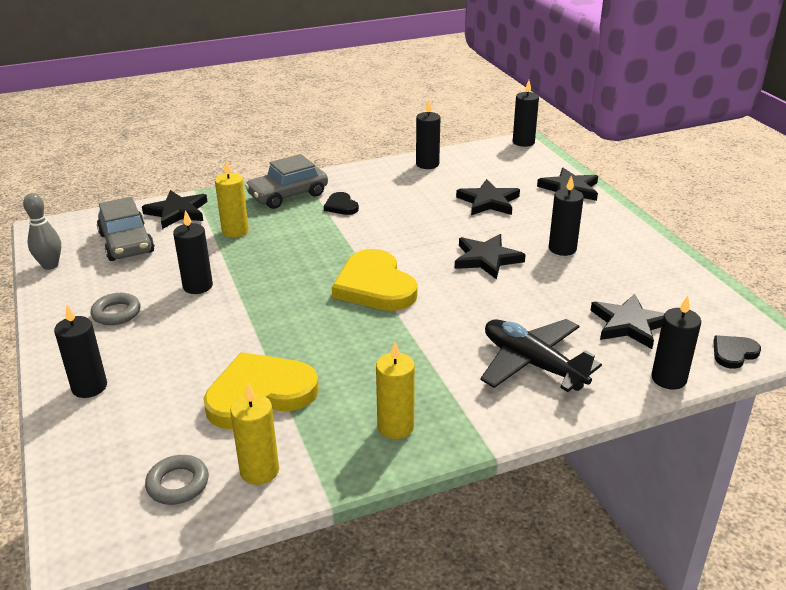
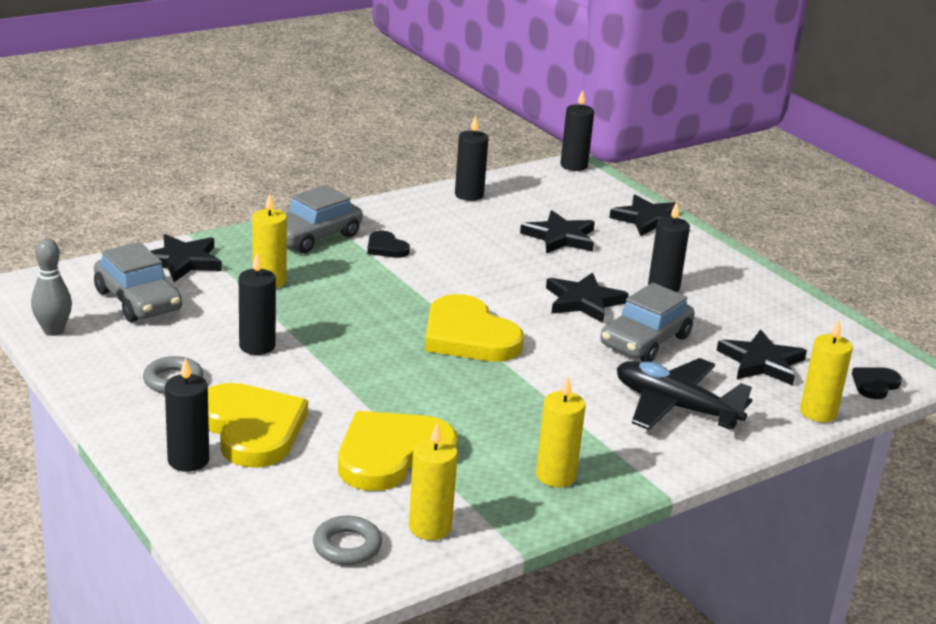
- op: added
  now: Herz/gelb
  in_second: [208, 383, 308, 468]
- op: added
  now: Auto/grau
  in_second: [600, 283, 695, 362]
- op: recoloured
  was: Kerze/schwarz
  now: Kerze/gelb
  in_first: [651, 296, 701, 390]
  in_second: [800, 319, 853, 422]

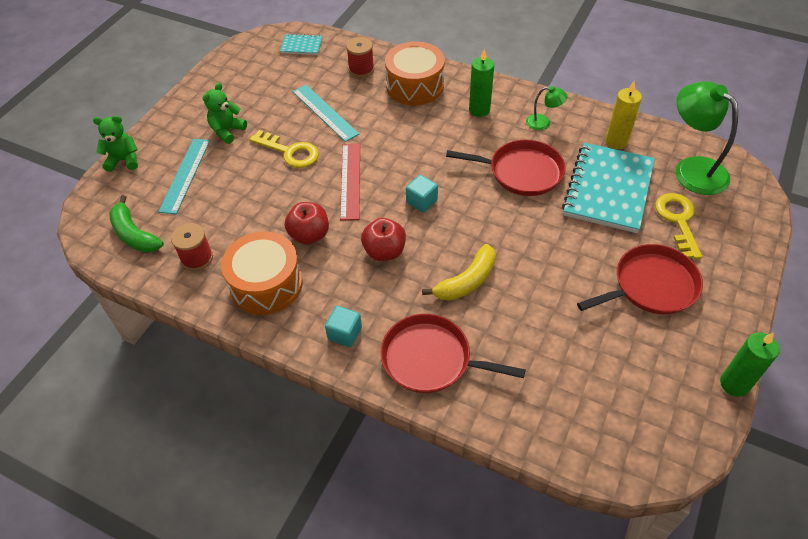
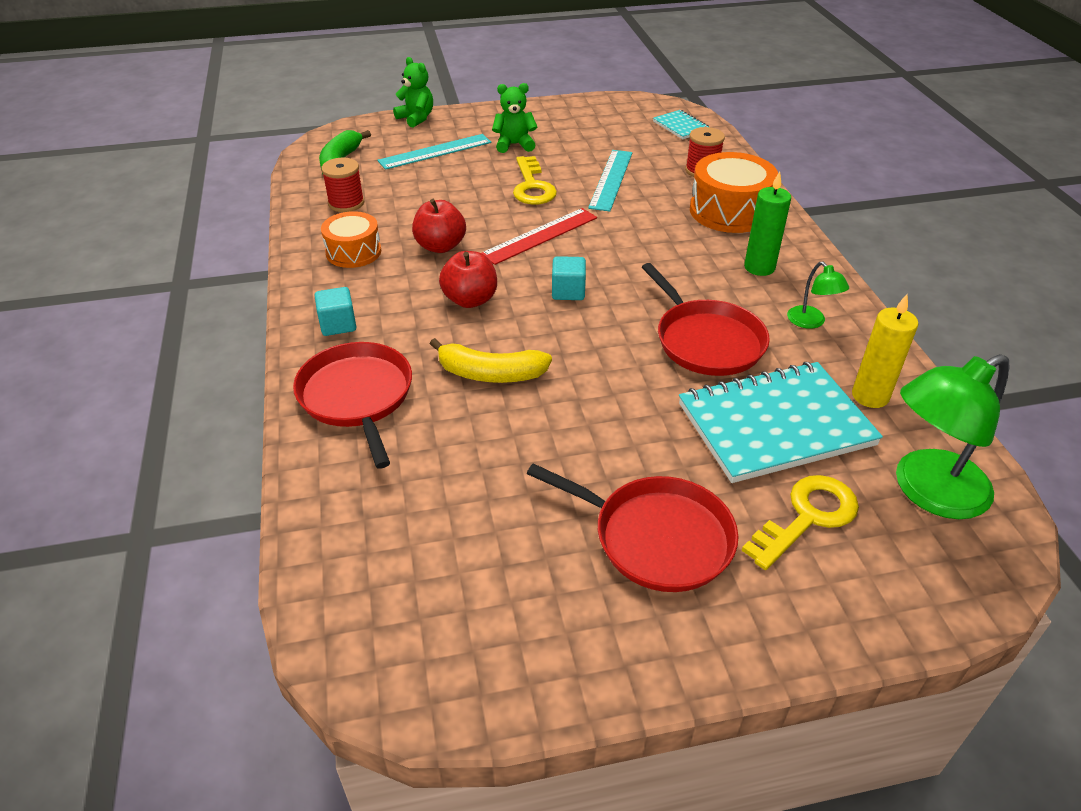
- op: resized
  was: Trommel/orange
  in_first: [221, 231, 303, 315]
  in_second: [321, 211, 381, 268]
  ratio: 0.65
- op: turned
  was: Lampe/grün
  in_first: [675, 81, 738, 195]
  in_second: [896, 354, 1010, 519]
  clockwise: -135
- op: removed
  was: Kerze/grün
  in_first: [720, 332, 780, 397]

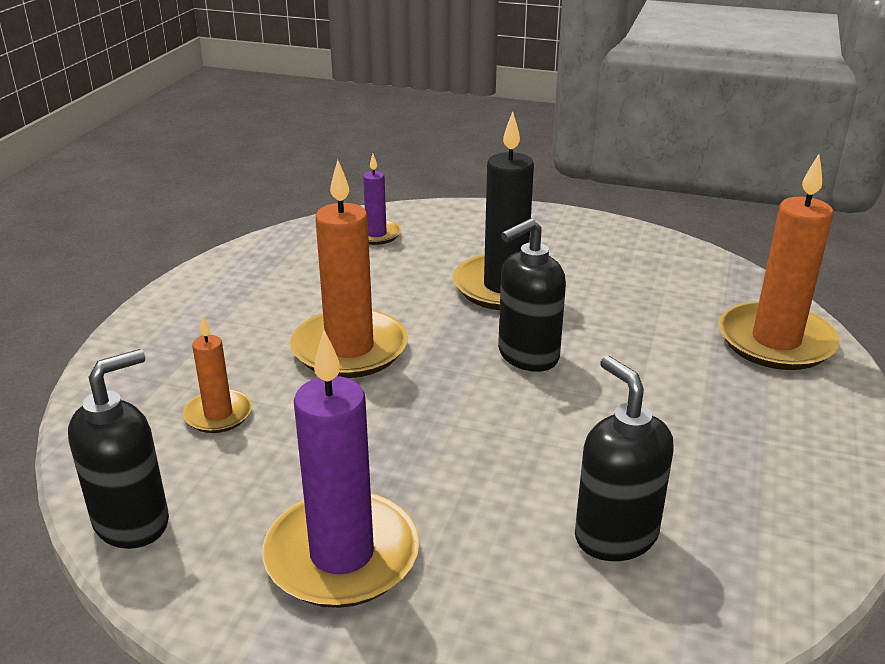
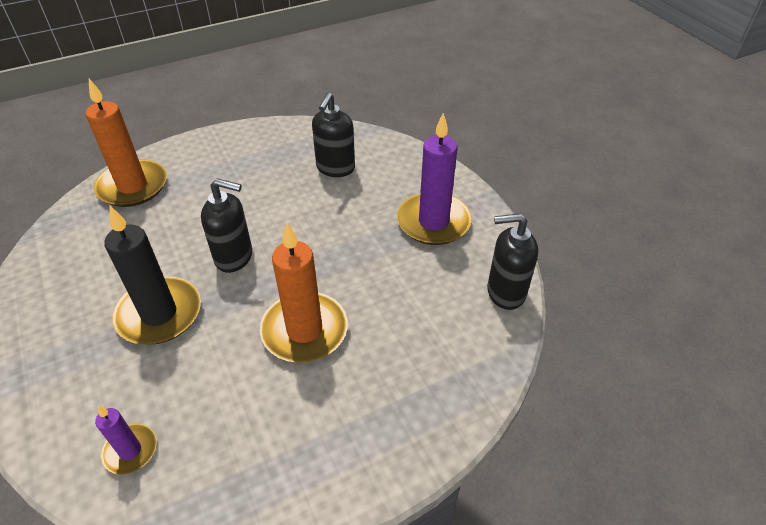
- op: removed
  was: Kerze/orange
  in_first: [183, 315, 252, 433]

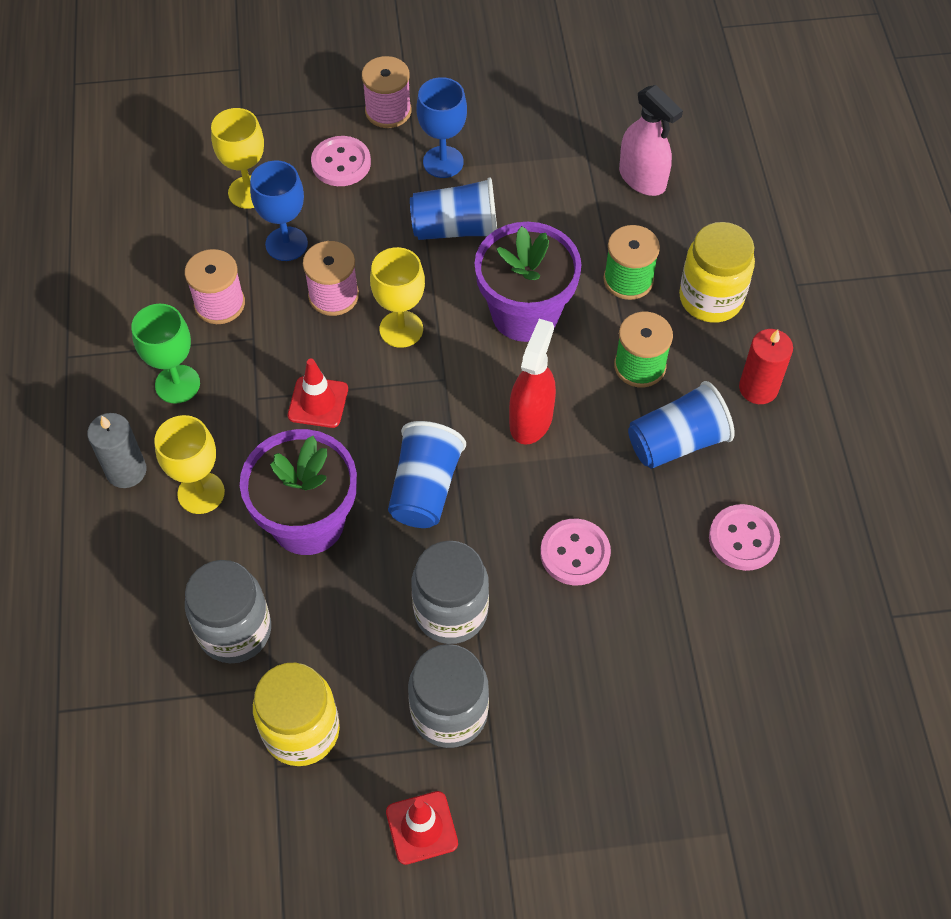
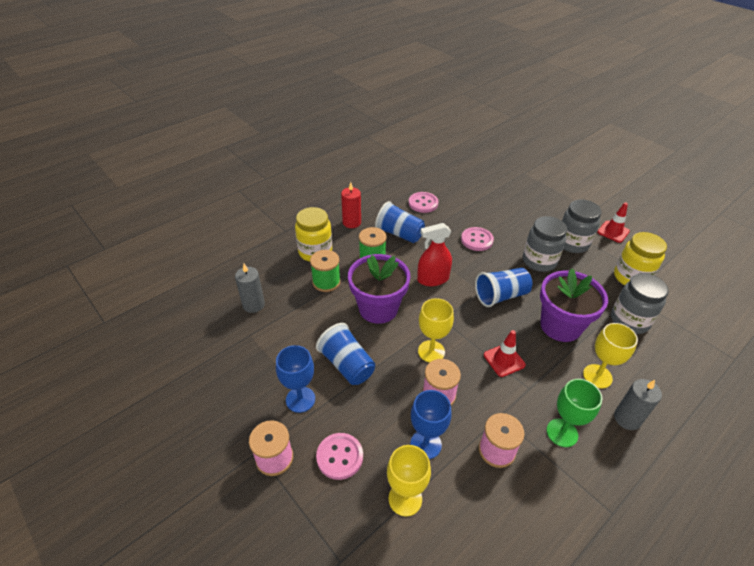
- op: replaced
  was: Sprühflasche/rosa
  now: Kerze/grau
  in_first: [619, 85, 683, 196]
  in_second: [235, 264, 265, 313]

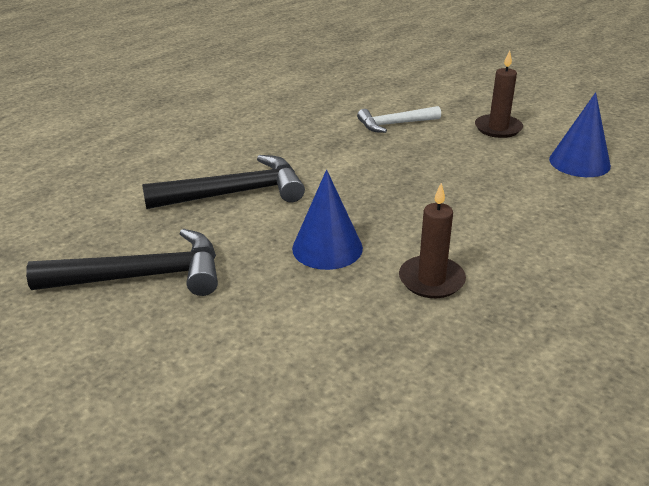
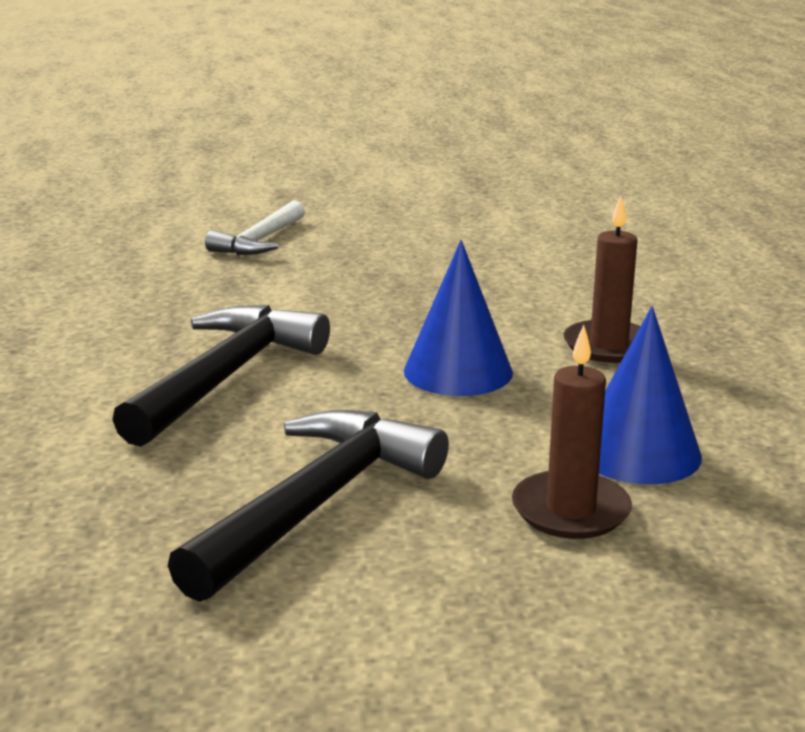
- op: moved
  was: Kerze/braun
  in_first: [475, 50, 523, 138]
  in_second: [512, 325, 632, 539]
- op: moved
  was: Kegel/blau
  in_first: [549, 92, 611, 177]
  in_second: [599, 306, 702, 484]

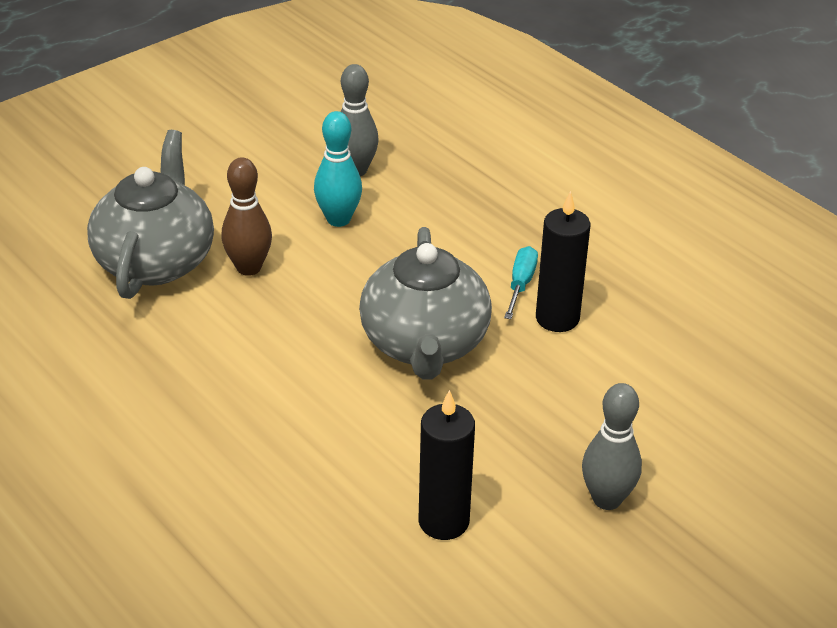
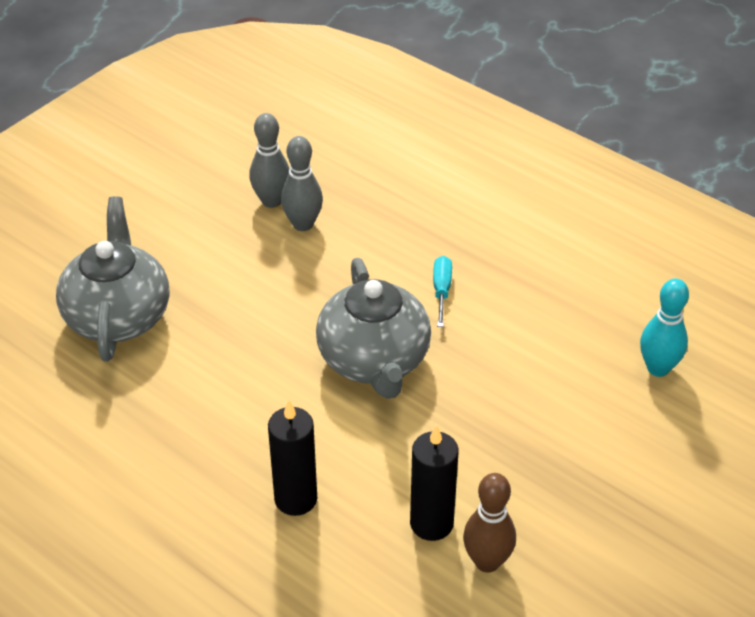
- op: moved
  was: Kerze/schwarz
  in_first: [536, 191, 590, 332]
  in_second: [268, 400, 317, 516]
- op: moved
  was: Bowlingkegel/grau
  in_first: [582, 383, 642, 510]
  in_second: [281, 136, 323, 231]
- op: moved
  was: Bowlingkegel/braun
  in_first: [221, 157, 272, 276]
  in_second: [463, 473, 516, 573]
- op: moved
  was: Bowlingkegel/türkis
  in_first: [314, 111, 362, 227]
  in_second: [640, 279, 689, 377]

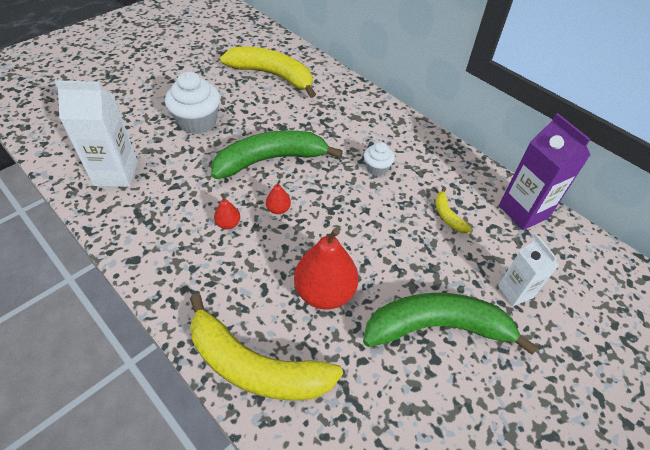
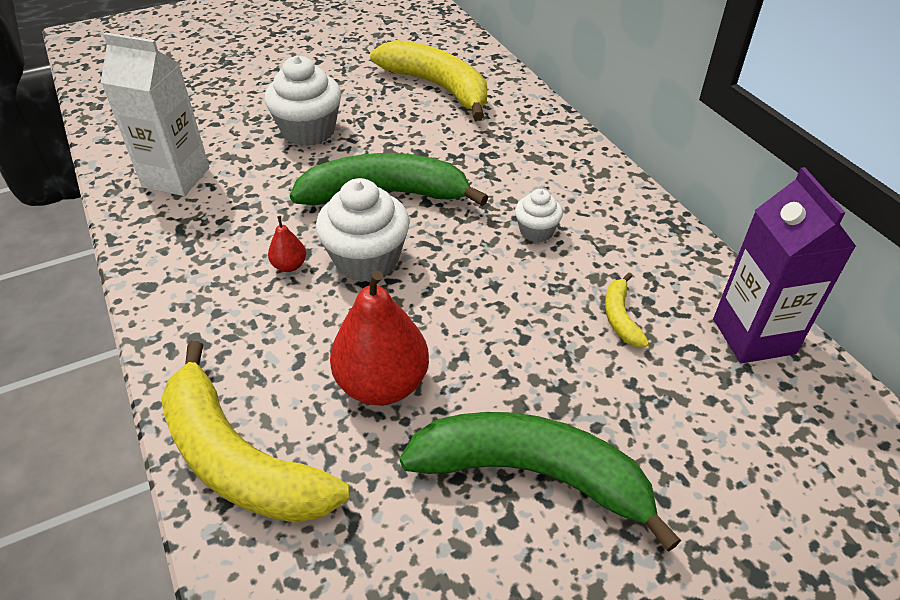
- op: replaced
  was: Birne/rot
  now: Muffin/weiß
  in_first: [266, 180, 291, 214]
  in_second: [316, 178, 410, 282]
- op: removed
  was: Getränkekarton/weiß
  in_first: [498, 236, 559, 306]

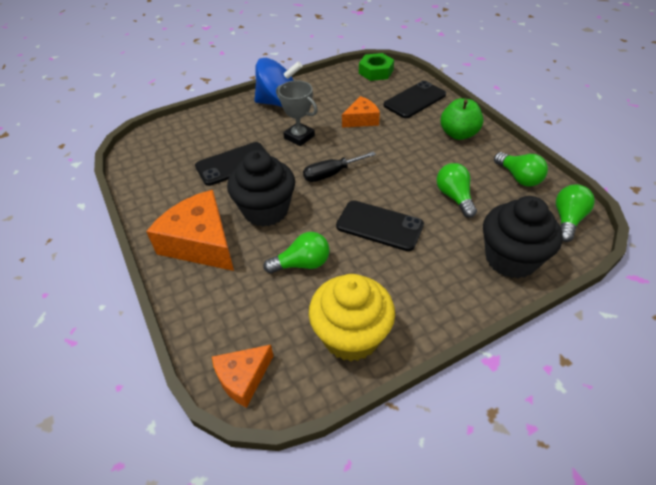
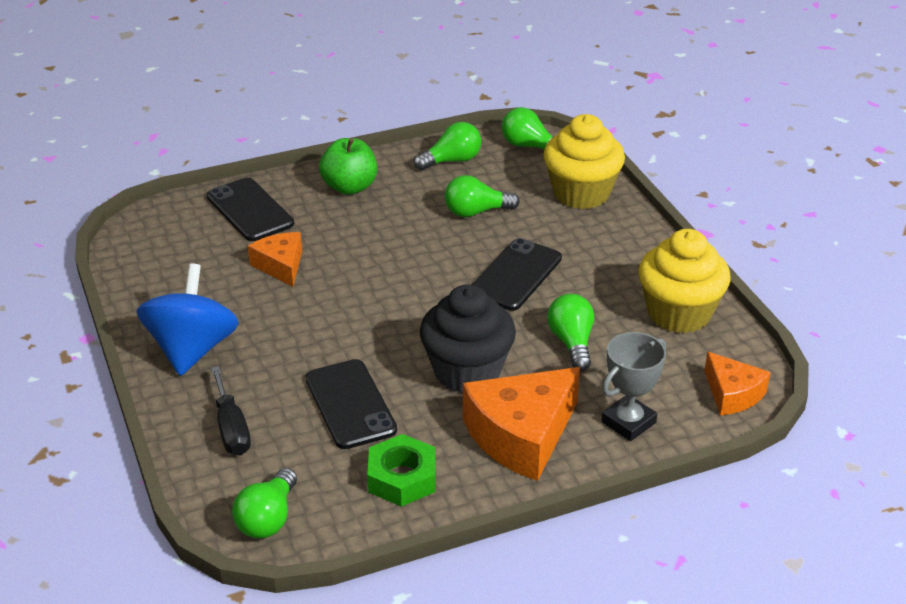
- op: moved
  was: Schraubenzieher/schwarz
  in_first: [303, 151, 376, 182]
  in_second: [211, 366, 251, 456]
- op: added
  now: Glühbirne/grün
  in_second: [232, 468, 297, 539]
- op: moved
  was: Sechskantmutter/grün
  in_first: [359, 53, 394, 81]
  in_second: [367, 434, 435, 507]
- op: recoloured
  was: Muffin/schwarz
  now: Muffin/gelb
  in_first: [483, 196, 563, 279]
  in_second: [544, 114, 625, 209]
- op: moved
  was: Pokal/grau
  in_first: [276, 80, 318, 146]
  in_second: [601, 332, 666, 441]

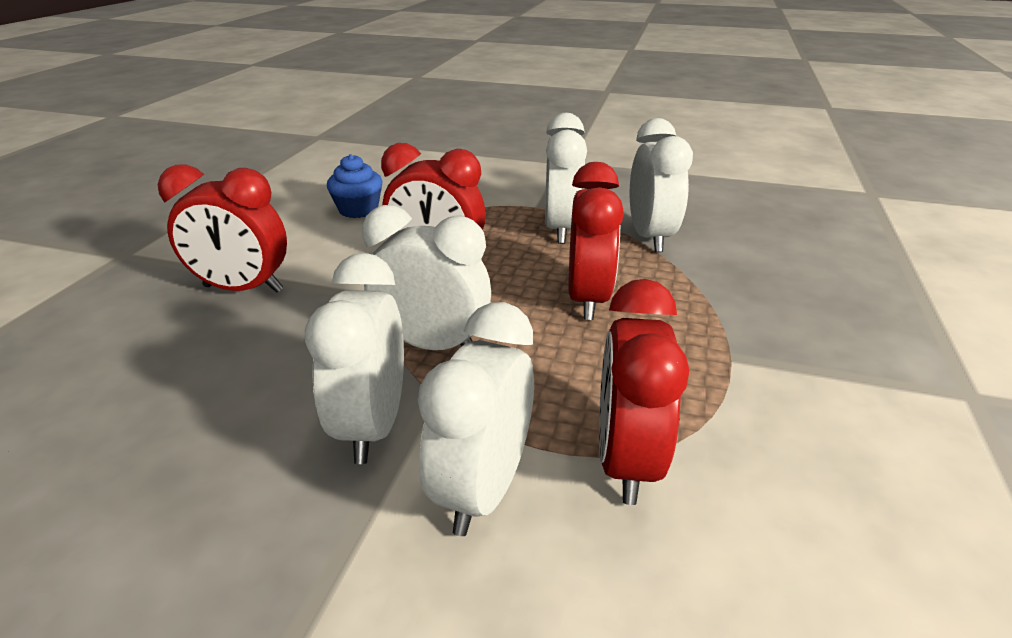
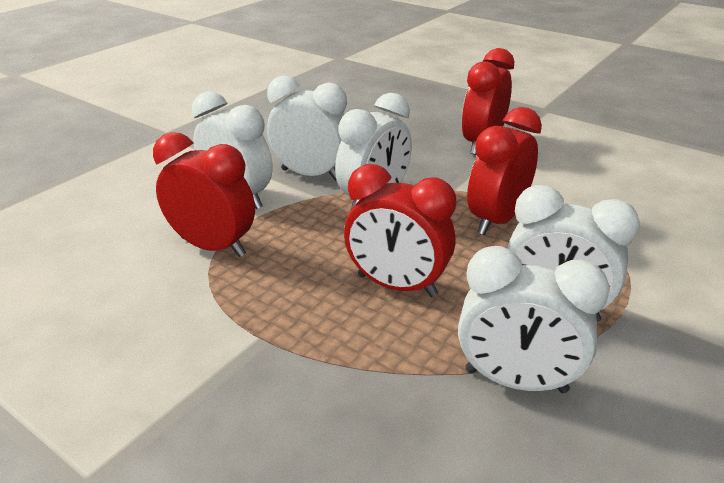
- op: removed
  was: Muffin/blau
  in_first: [327, 154, 383, 218]

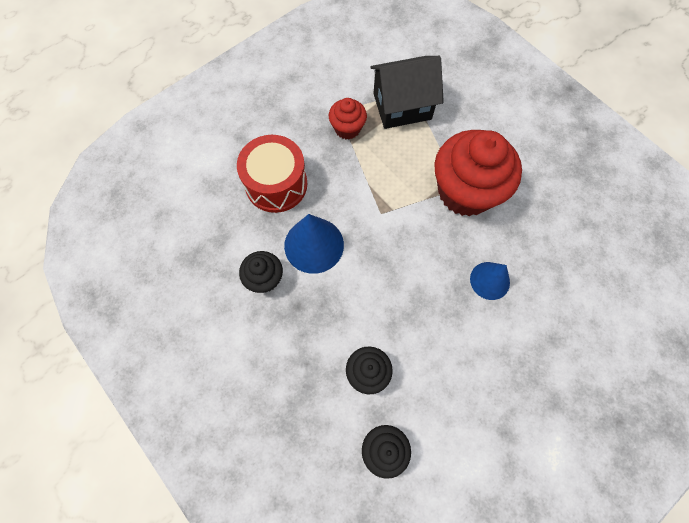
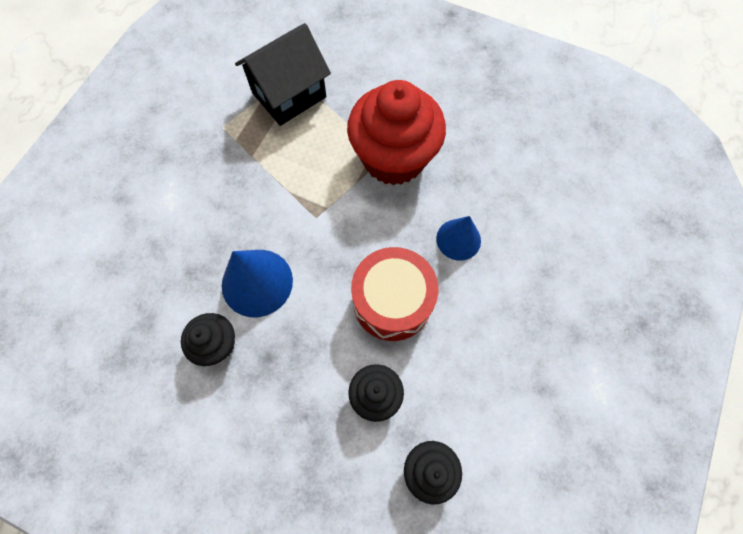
- op: moved
  was: Trommel/rot
  in_first: [237, 135, 307, 213]
  in_second: [351, 247, 438, 341]
- op: removed
  was: Muffin/rot
  in_first: [329, 98, 367, 139]

